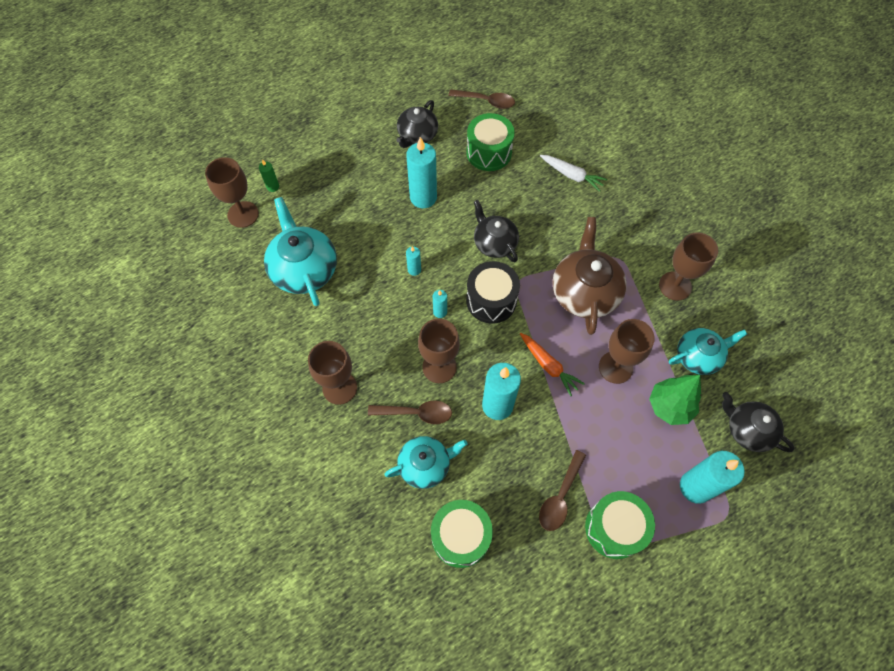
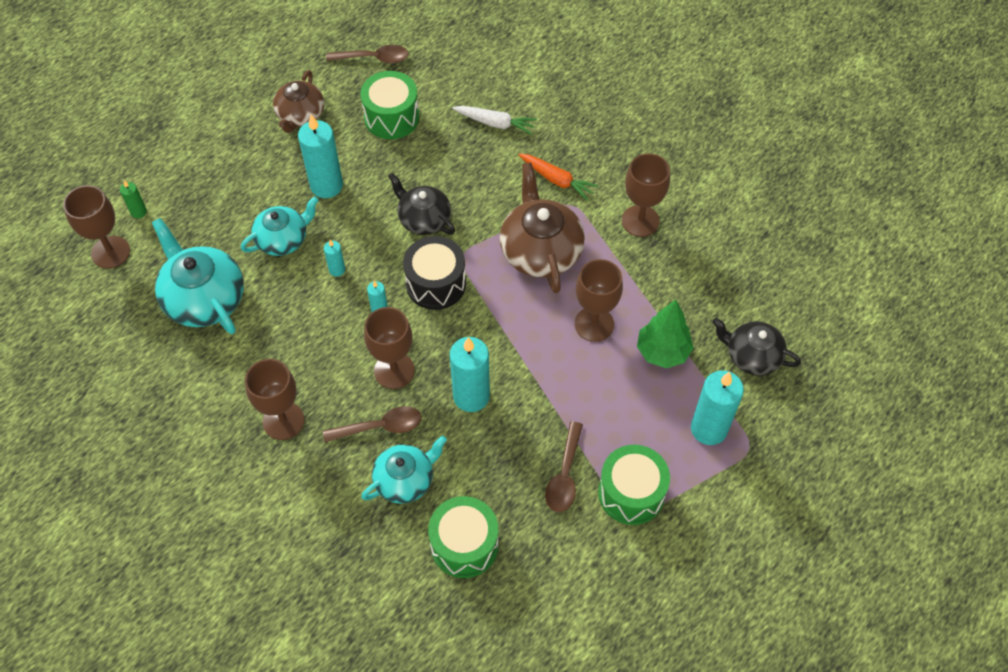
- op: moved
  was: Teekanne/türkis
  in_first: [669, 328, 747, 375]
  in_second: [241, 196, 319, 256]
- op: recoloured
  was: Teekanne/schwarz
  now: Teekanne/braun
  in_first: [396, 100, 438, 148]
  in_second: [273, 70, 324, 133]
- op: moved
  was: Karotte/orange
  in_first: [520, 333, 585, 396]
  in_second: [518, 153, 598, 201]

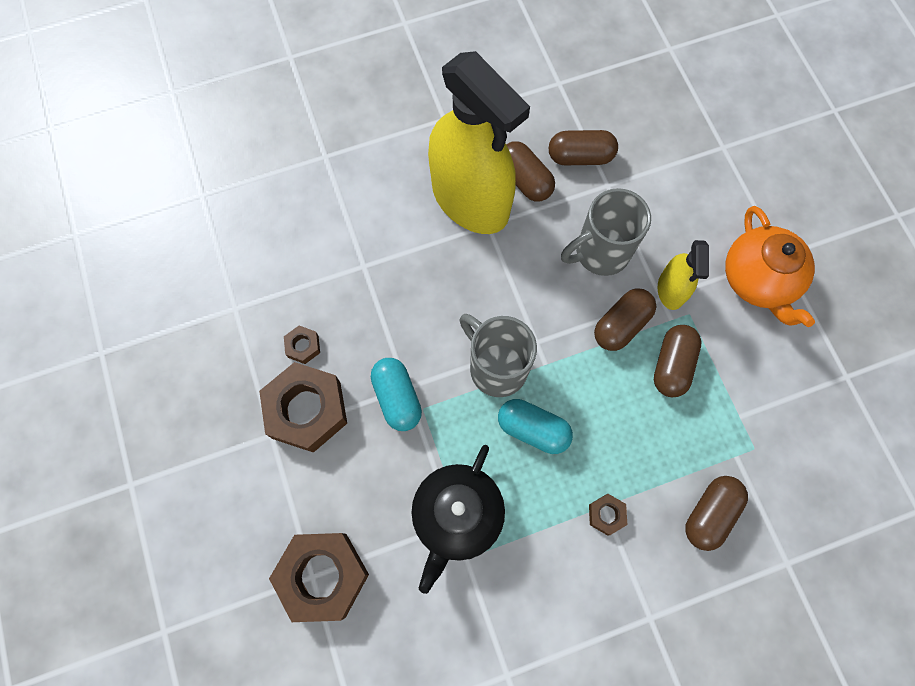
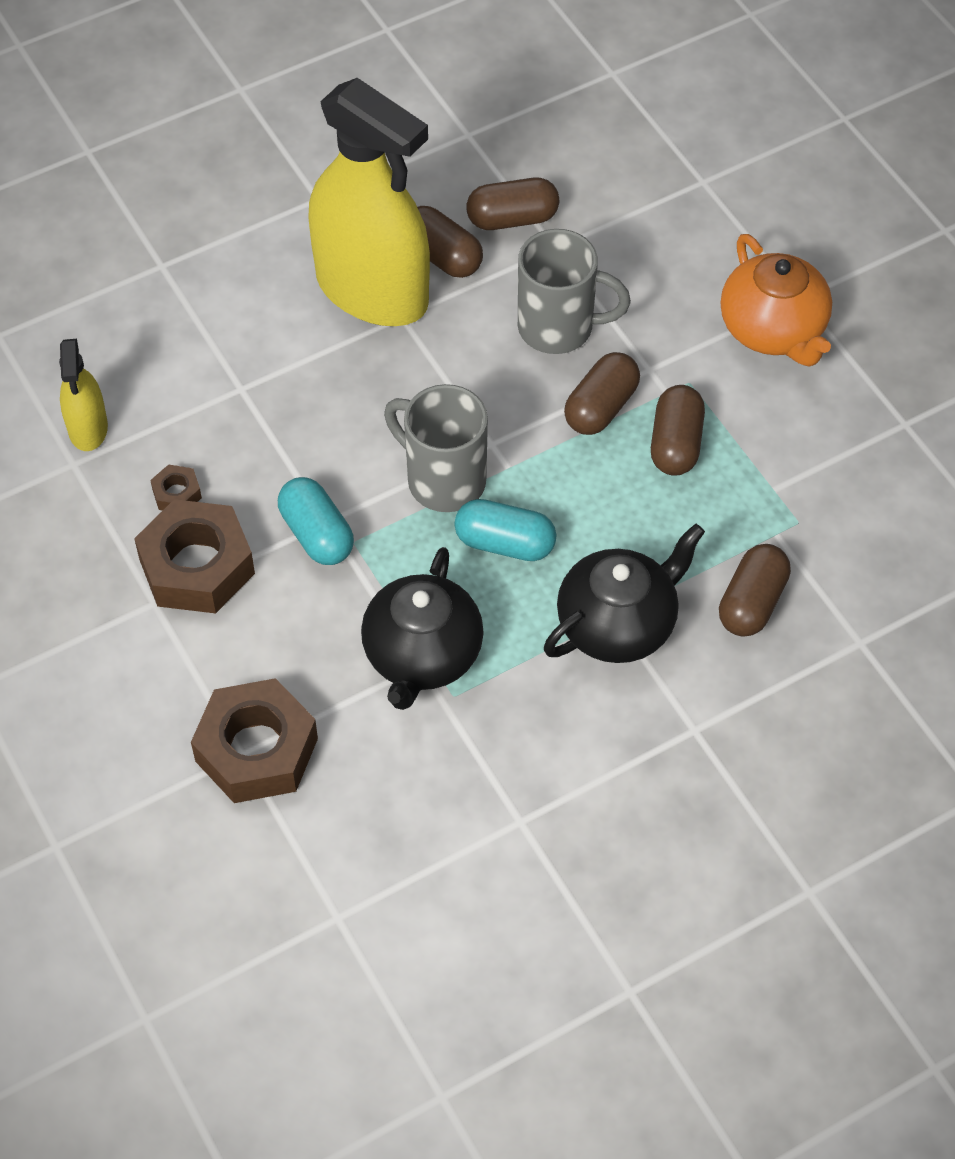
- op: moved
  was: Sprühflasche/gelb
  in_first: [658, 240, 709, 310]
  in_second: [59, 339, 108, 451]
- op: turned
  was: Tasse/grau
  in_first: [561, 188, 651, 276]
  in_second: [518, 229, 631, 354]
  clockwise: -135
- op: replaced
  was: Sechskantmutter/braun
  now: Teekanne/schwarz
  in_first: [589, 494, 627, 536]
  in_second: [544, 524, 705, 663]

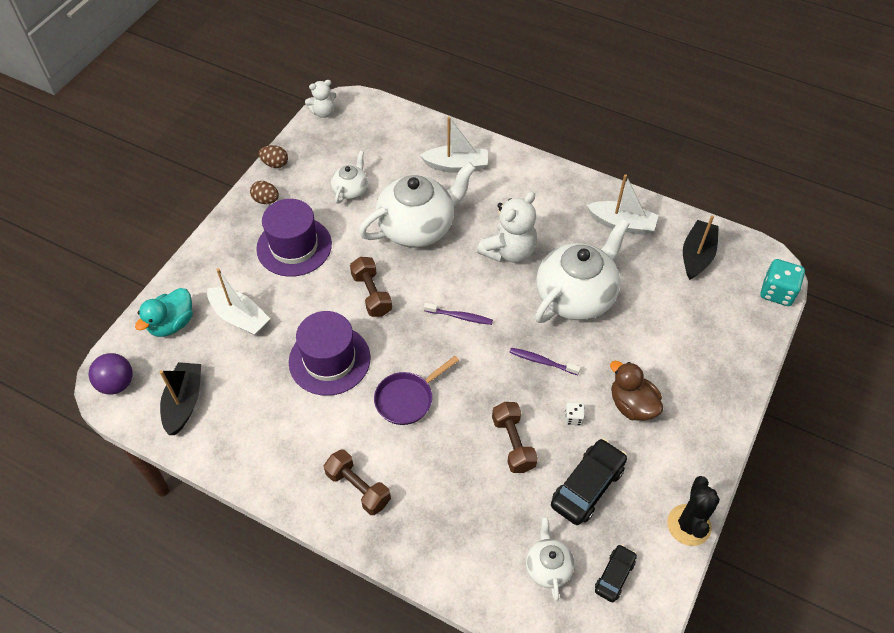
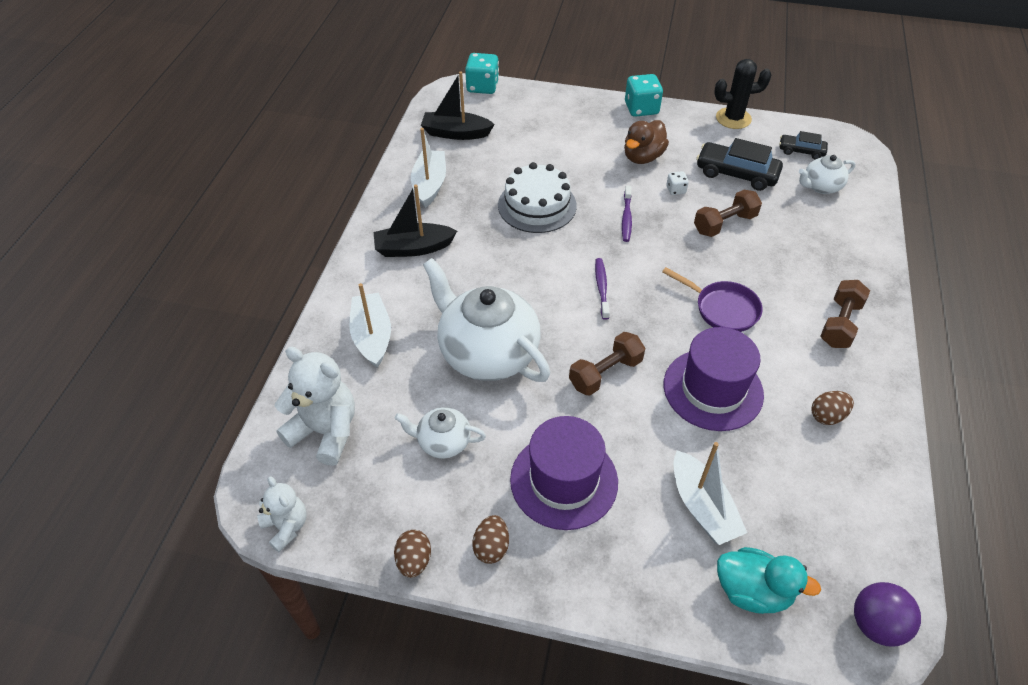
- op: moved
  was: Teddybär/weiß
  in_first: [477, 192, 537, 263]
  in_second: [275, 346, 355, 466]
- op: moved
  was: Boot/schwarz
  in_first: [160, 362, 201, 435]
  in_second: [374, 184, 457, 257]
- op: replaced
  was: Teekanne/weiß
  now: Kuchen/weiß
  in_first: [535, 219, 630, 323]
  in_second: [498, 162, 577, 233]
- op: added
  now: Spielwürfel/türkis
  in_second: [625, 74, 663, 117]
- op: turned
  was: Boot/weiß
  in_first: [207, 268, 270, 336]
  in_second: [673, 442, 747, 545]
  clockwise: 135
- op: added
  now: Ei/braun
  in_second: [811, 391, 854, 425]

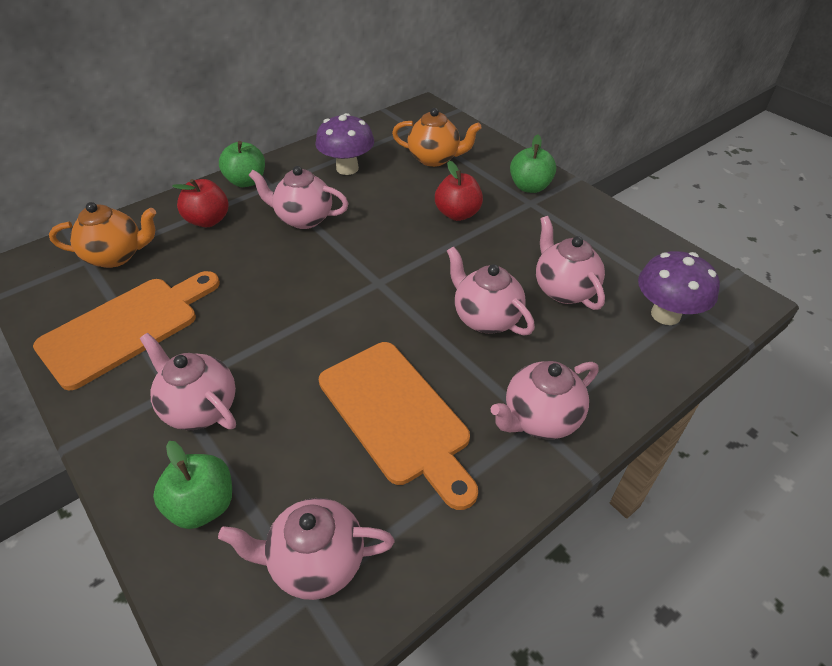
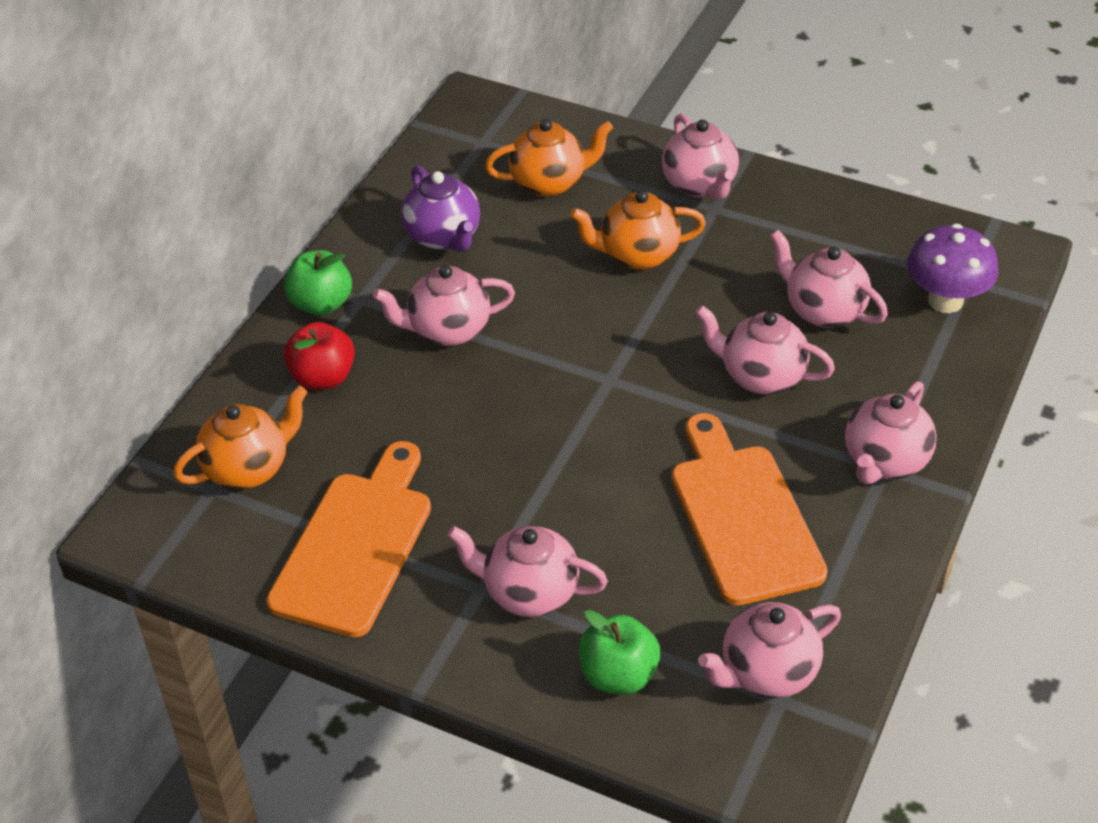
- op: replaced
  was: Pilz/lila
  now: Teekanne/lila
  in_first: [315, 113, 374, 175]
  in_second: [401, 165, 480, 252]
- op: replaced
  was: Apfel/rot
  now: Teekanne/orange
  in_first: [435, 161, 483, 221]
  in_second: [570, 190, 706, 270]
- op: replaced
  was: Apfel/grün
  now: Teekanne/rosa
  in_first: [510, 135, 556, 193]
  in_second: [662, 114, 739, 200]
- op: turned
  was: Schneidebrett/orange
  in_first: [319, 342, 478, 510]
  in_second: [672, 413, 828, 605]
  clockwise: -135

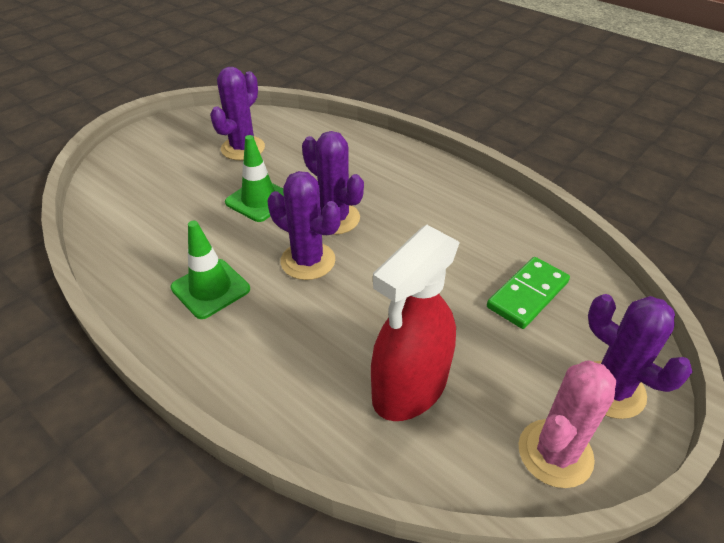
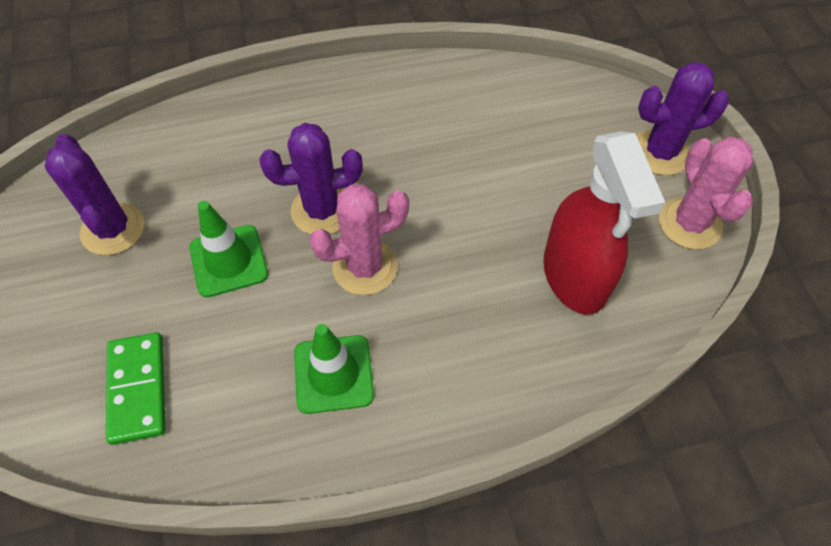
- op: moved
  was: Dominostein/grün
  in_first: [487, 257, 570, 329]
  in_second: [106, 332, 166, 445]
- op: recoloured
  was: Kaktus/lila
  now: Kaktus/rosa
  in_first: [268, 171, 341, 280]
  in_second: [309, 184, 409, 295]

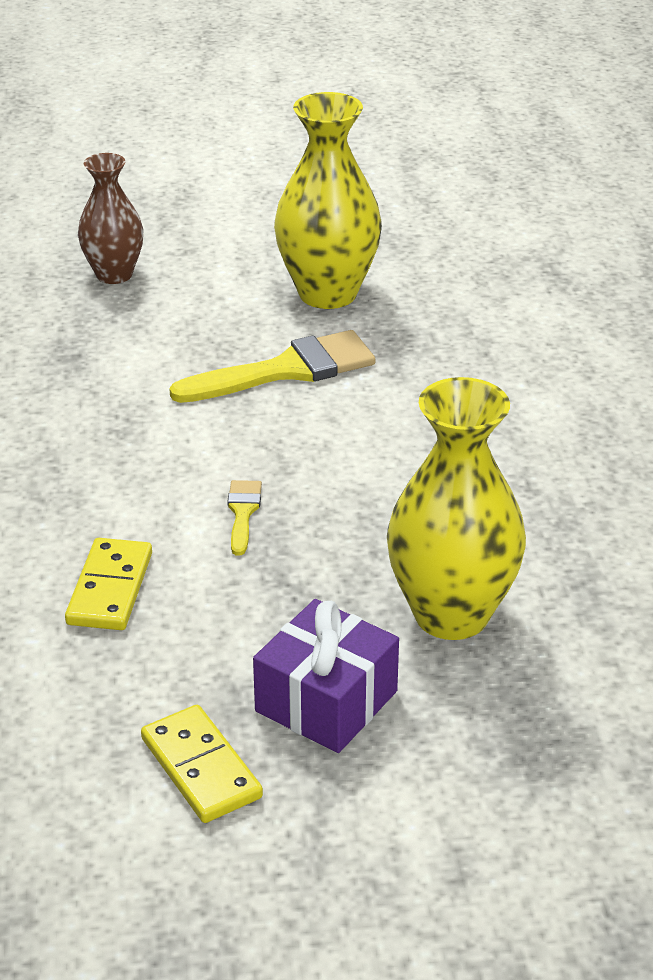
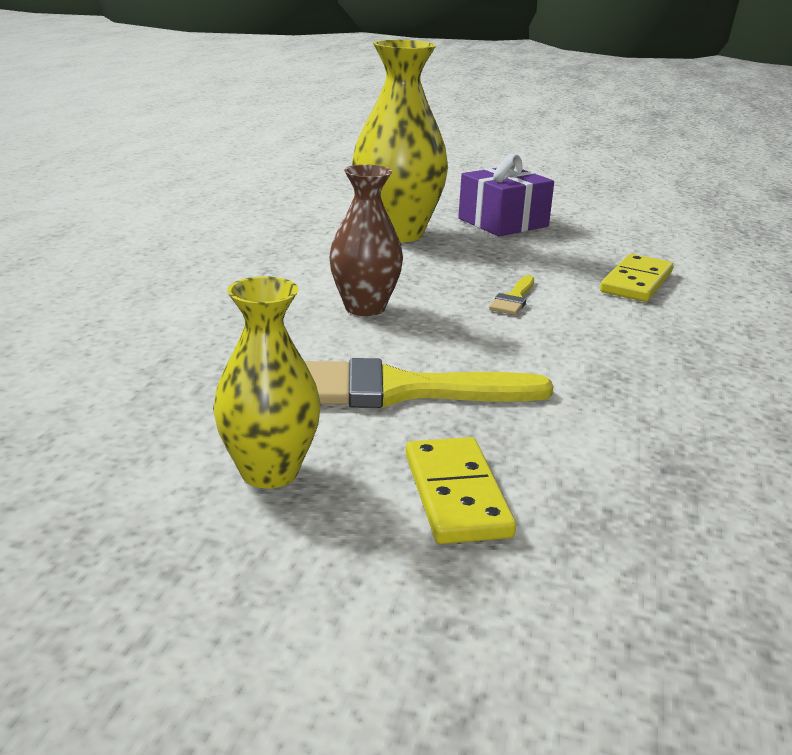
- op: resized
  was: Vase/gelb
  in_first: [274, 92, 382, 309]
  in_second: [213, 276, 321, 488]
  ratio: 0.63
- op: moved
  was: Vase/braun
  in_first: [78, 153, 144, 284]
  in_second: [329, 165, 403, 316]
- op: moved
  was: Dominostein/gelb
  in_first: [141, 705, 263, 823]
  in_second: [405, 437, 516, 544]

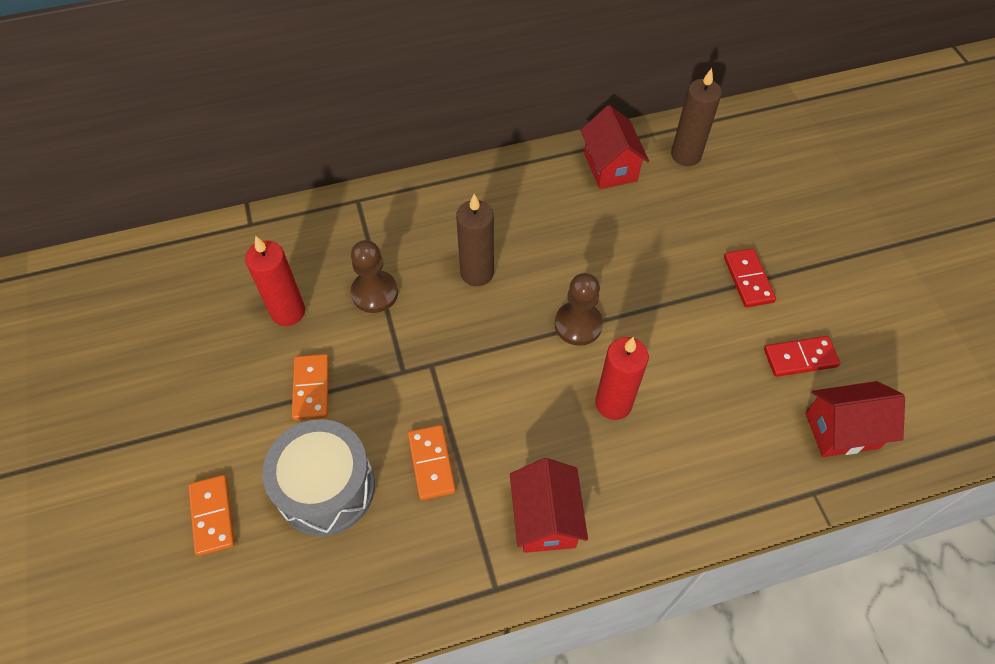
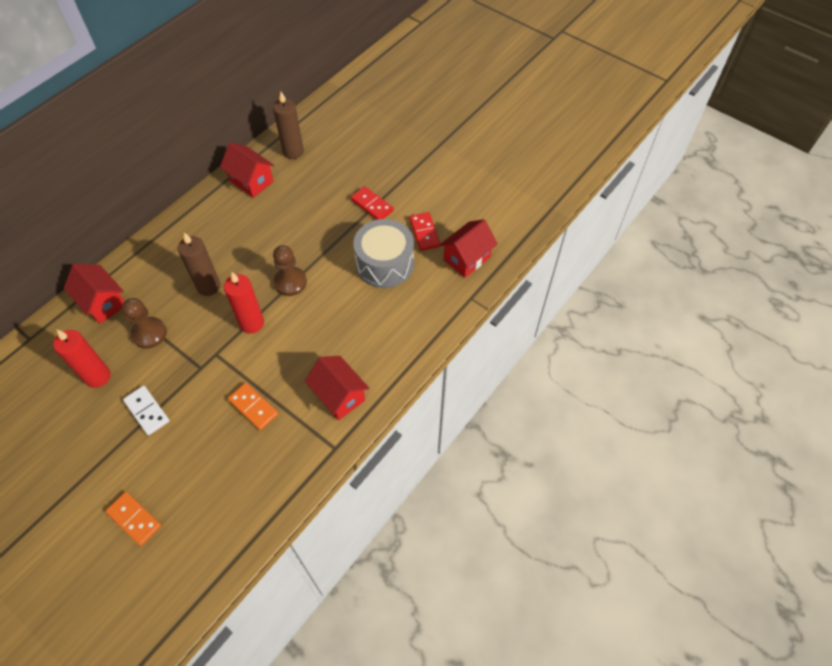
- op: added
  now: Haus/rot
  in_second: [64, 264, 124, 324]
- op: recoloured
  was: Dominostein/orange
  now: Dominostein/weiß
  in_first: [292, 354, 329, 420]
  in_second: [123, 386, 170, 435]
- op: moved
  was: Kerze/rot
  in_first: [595, 337, 649, 420]
  in_second: [224, 272, 264, 334]
- op: moved
  was: Trommel/grau
  in_first: [262, 419, 375, 536]
  in_second: [353, 219, 414, 288]
- op: turned
  was: Dominostein/rot
  in_first: [764, 336, 840, 377]
  in_second: [409, 212, 440, 251]
  clockwise: -60

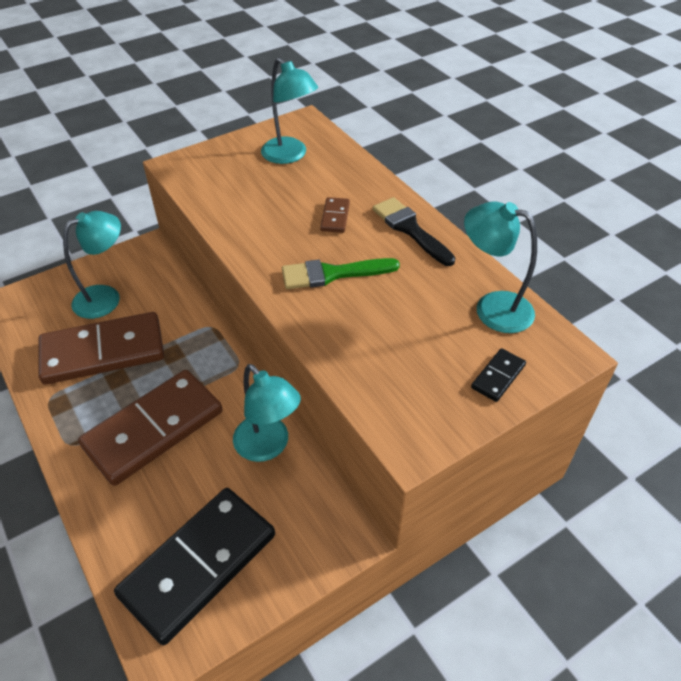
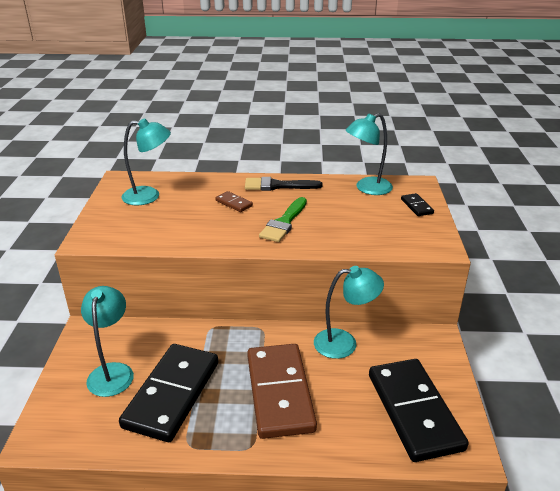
- op: recoloured
  was: Dominostein/braun
  now: Dominostein/schwarz
  in_first: [38, 312, 164, 385]
  in_second: [119, 344, 218, 442]

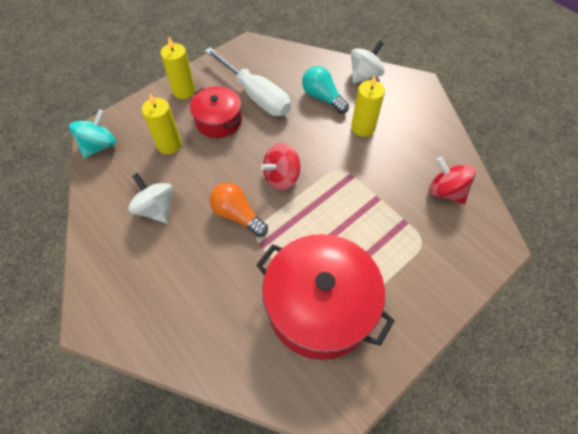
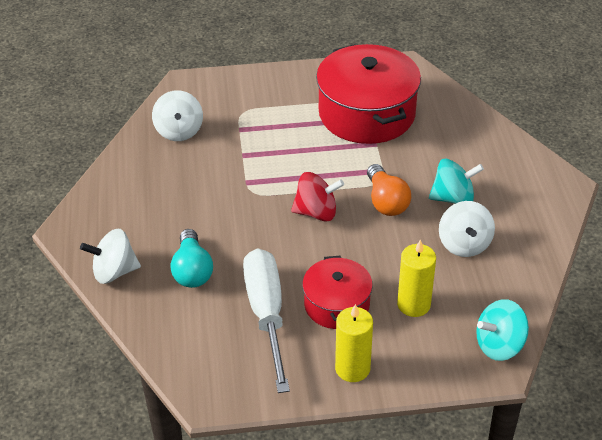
- op: recoloured
  was: Kreisel/rot
  now: Kreisel/weiß
  in_first: [429, 157, 476, 204]
  in_second: [152, 90, 203, 141]
- op: added
  now: Kreisel/türkis
  in_second: [429, 158, 484, 204]
- op: removed
  was: Kerze/gelb
  in_first: [351, 75, 385, 137]

